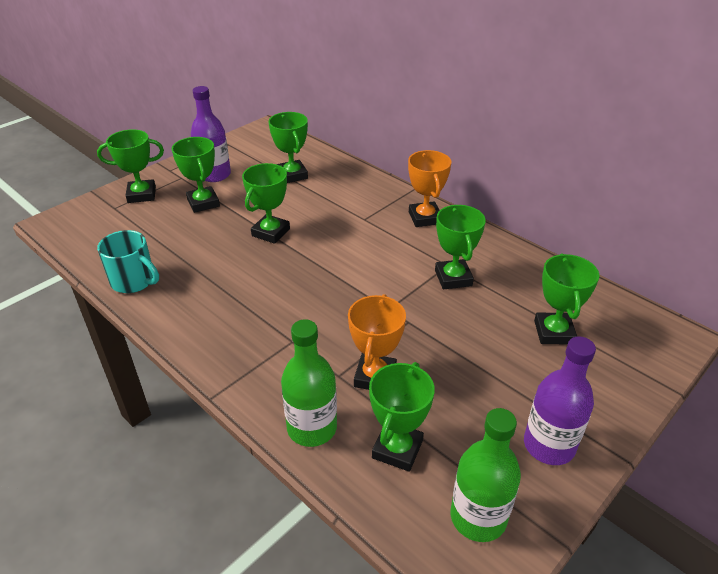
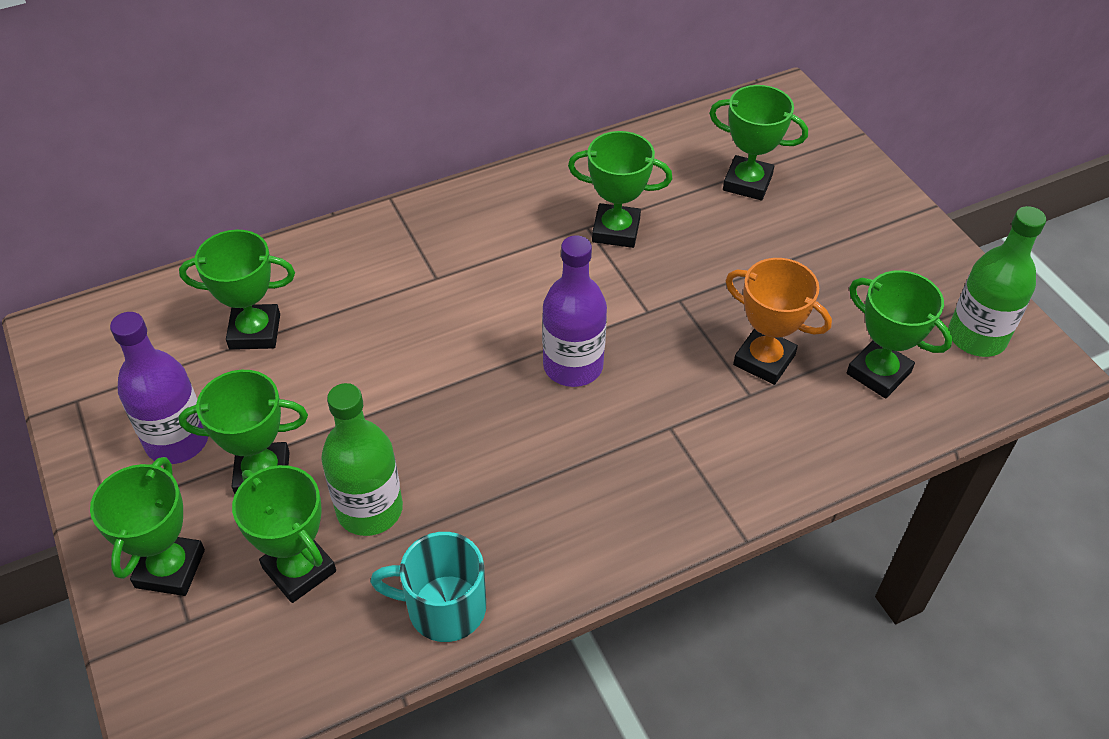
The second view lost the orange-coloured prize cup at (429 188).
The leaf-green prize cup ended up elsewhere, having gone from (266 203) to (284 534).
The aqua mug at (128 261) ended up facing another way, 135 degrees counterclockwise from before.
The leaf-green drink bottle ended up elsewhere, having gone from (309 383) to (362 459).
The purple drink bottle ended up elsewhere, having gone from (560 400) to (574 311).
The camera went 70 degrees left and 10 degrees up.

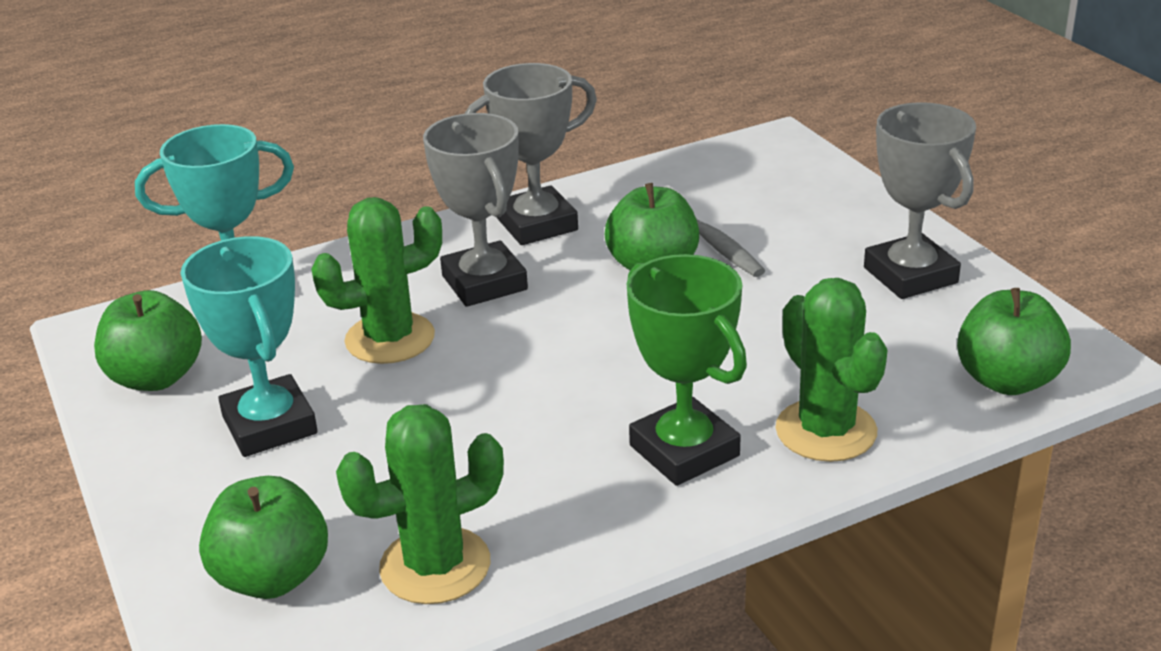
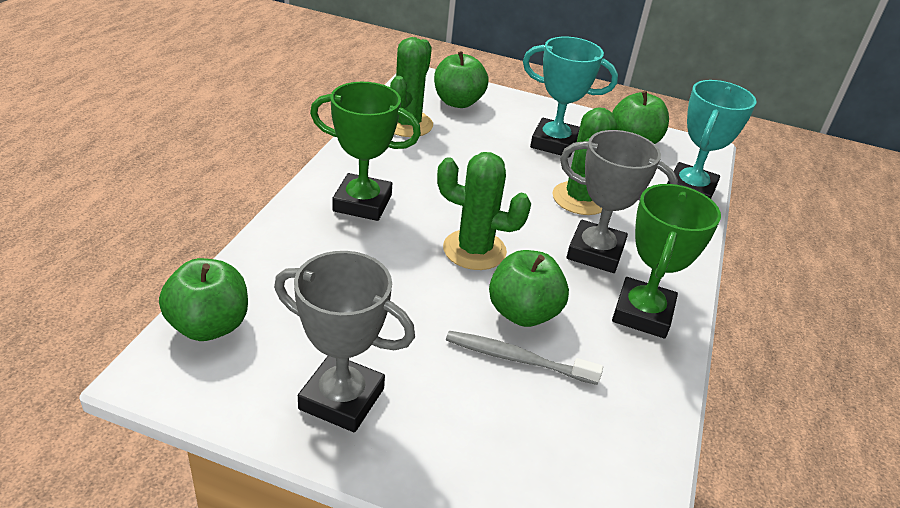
What was the grey prize cup at (530 154) turned into the leaf-green prize cup at (666 261).
The leaf-green prickly plant ended up elsewhere, having gone from (831 370) to (484 211).
The camera went 130 degrees right and 5 degrees up.

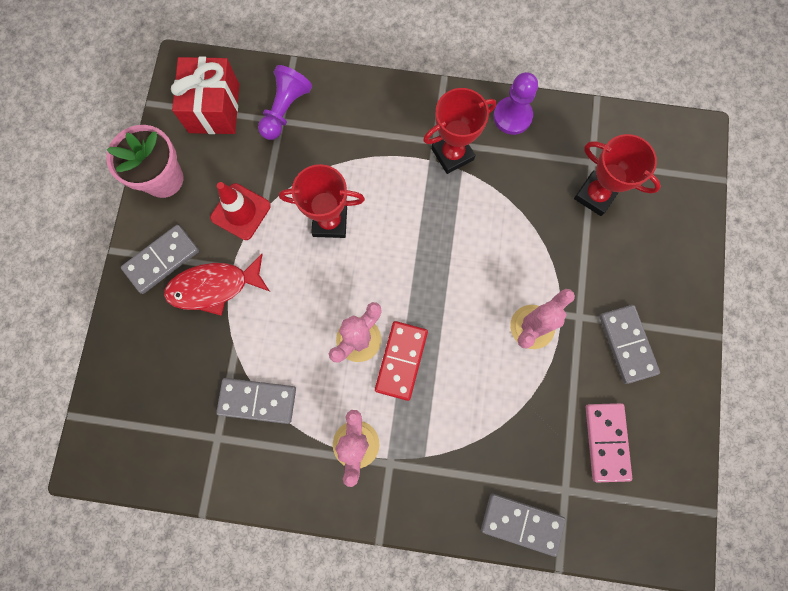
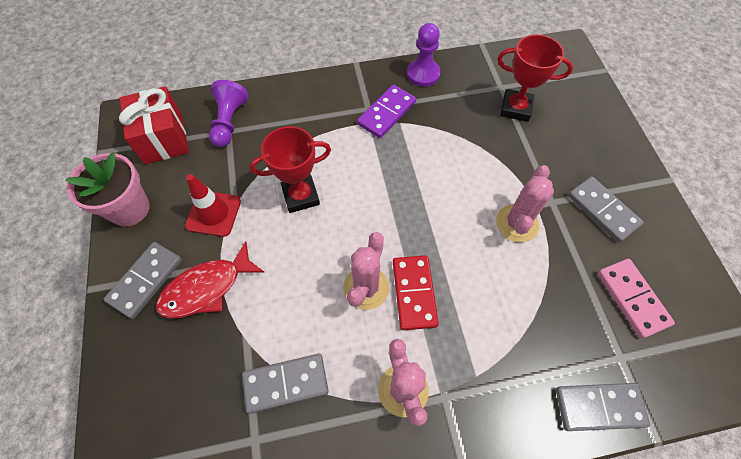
Where the scarlet prize cup stood at (459 131), the purple domino tile came to stand at (386 111).
The camera went 20 degrees left and 15 degrees down.

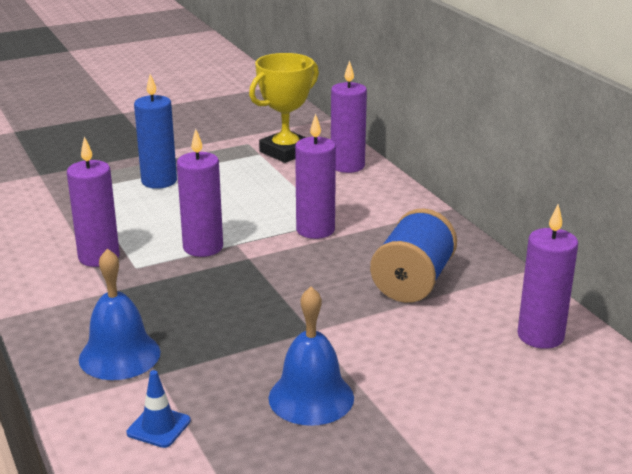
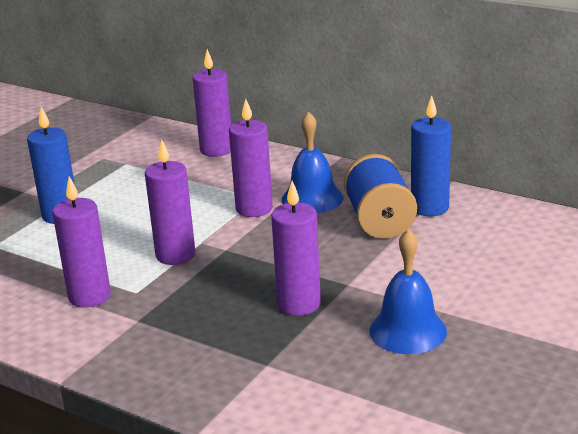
The second view lost the golden prize cup at (284 108).
The purple candle ended up elsewhere, having gone from (547 276) to (296 248).
The blue school bell ended up elsewhere, having gone from (120 314) to (312 162).
The second view lost the blue traffic cone at (158 409).
The second view gained the blue candle at (431 155).
The camera went 30 degrees left and 0 degrees up.

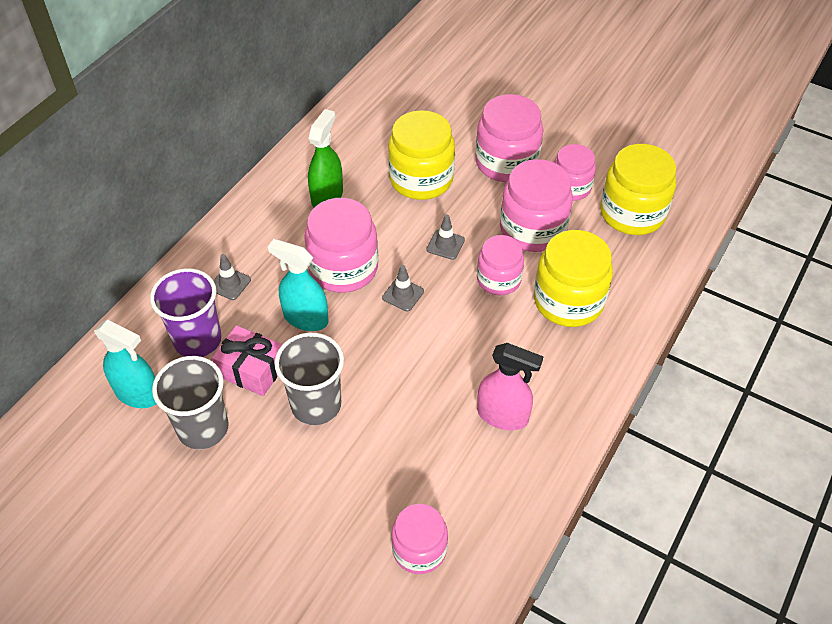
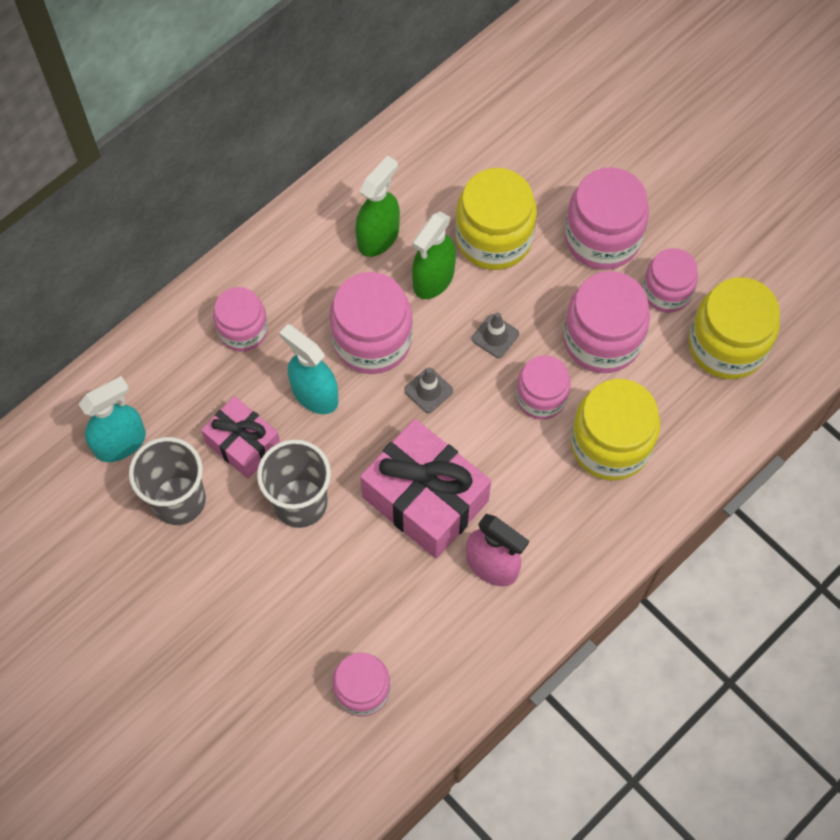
Where the grey traffic cone stood at (232 277), the rosy preserve jar came to stand at (240 319).
The second view lost the purple cup at (186 312).
The aqua spray bottle at (125 363) ended up facing another way, 75 degrees counterclockwise from before.
The second view gained the leaf-green spray bottle at (434 255).
The second view gained the rosy gift at (425 488).
The camera went 15 degrees right and 15 degrees up.

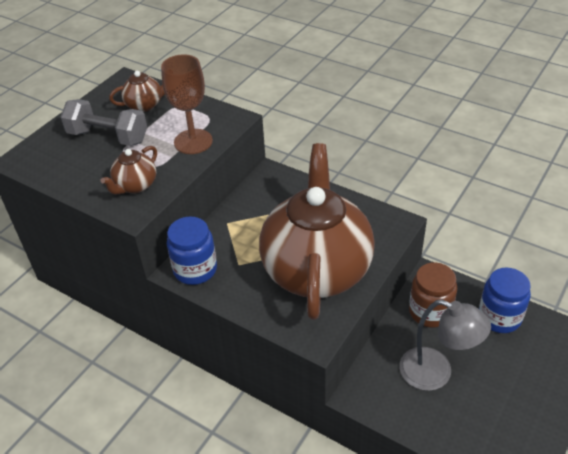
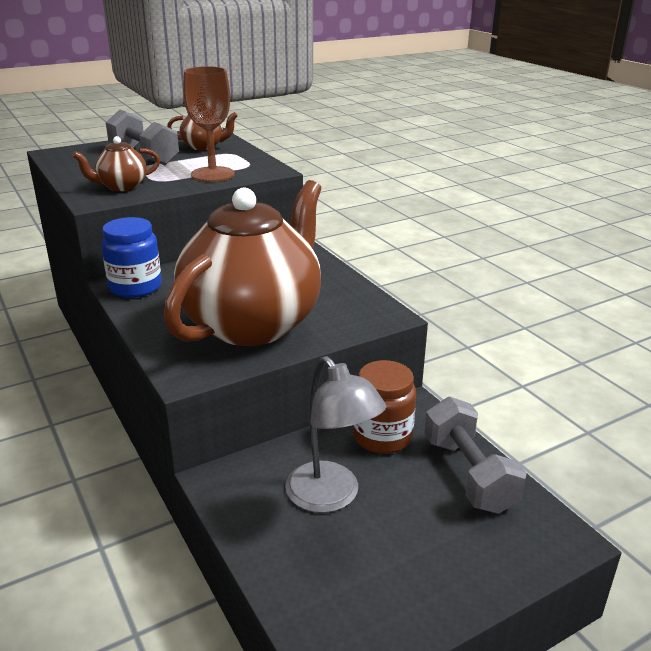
Where the blue preserve jar stood at (505 300), the grey dumbbell came to stand at (475 455).
The camera went 25 degrees right and 15 degrees down.

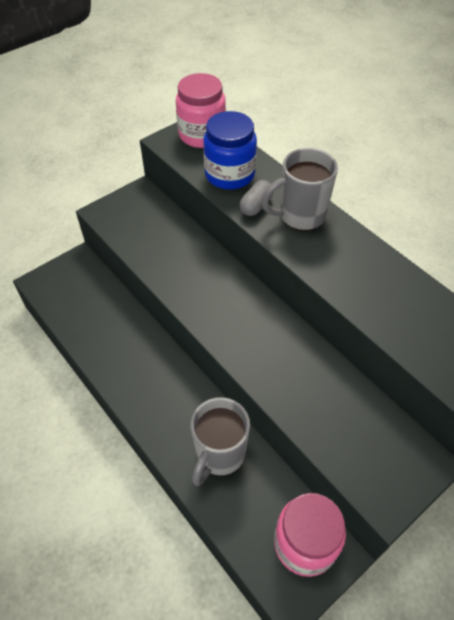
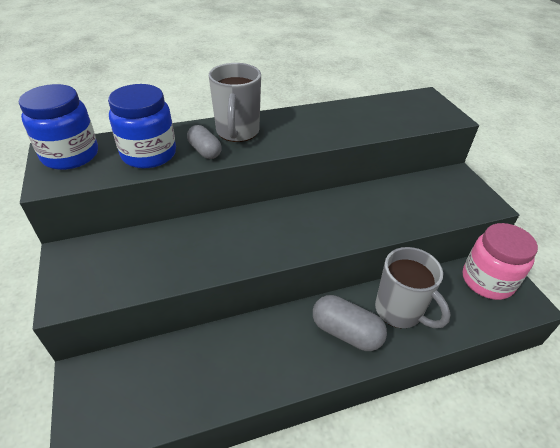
What was the rosy preserve jar at (201 110) turned into the blue preserve jar at (58 127).
The second view gained the grey capsule at (350 323).
The camera went 70 degrees left and 10 degrees down.

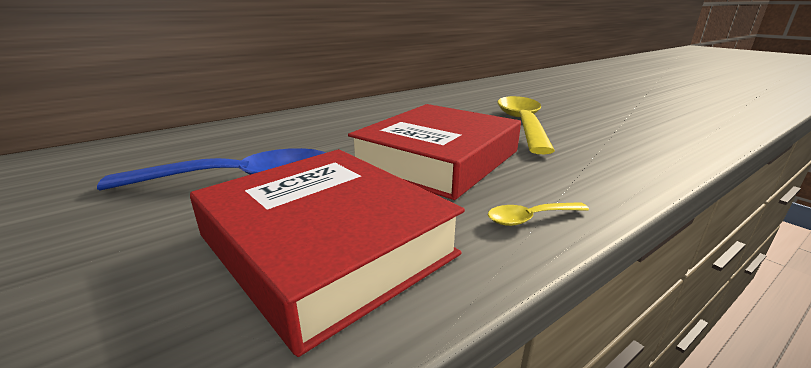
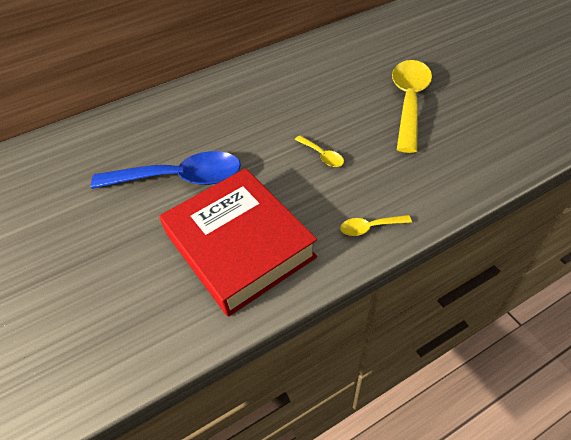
Where the scarlet book stood at (434 152), the golden spoon came to stand at (319 151).
The camera went 10 degrees right and 25 degrees up.

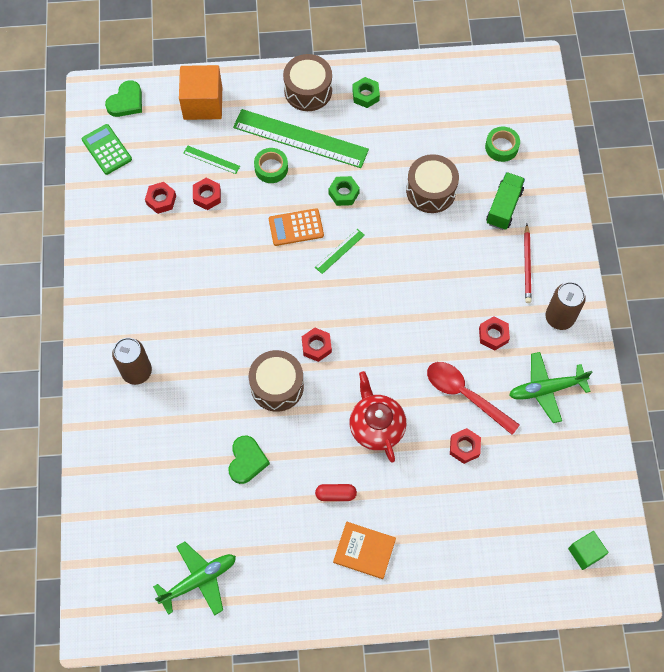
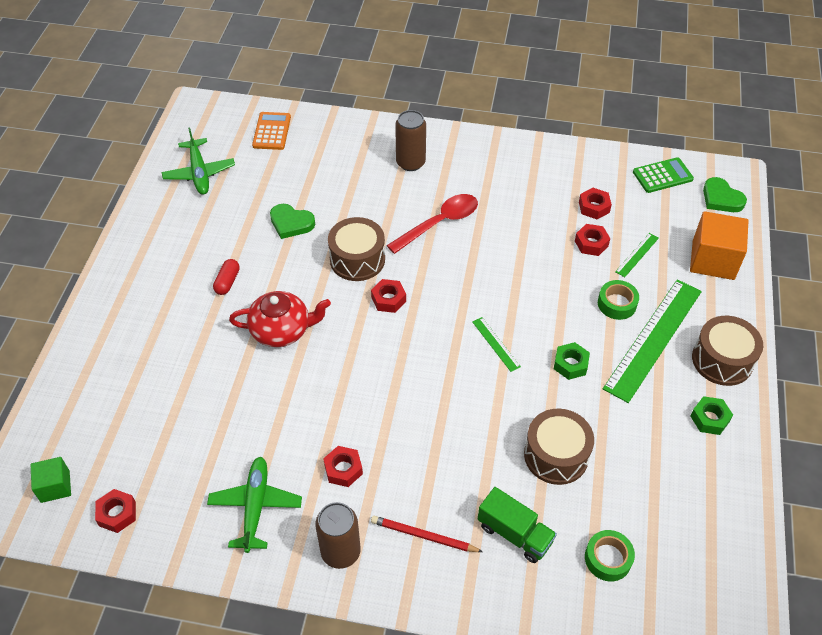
The orange-coloured adding machine ended up elsewhere, having gone from (296 227) to (271 131).
The scarlet spoon ended up elsewhere, having gone from (473 398) to (432 224).
The scarlet nut ended up elsewhere, having gone from (465 446) to (115 511).
The second view lost the orange-coloured book at (364 550).
The camera went 105 degrees right and 15 degrees down.

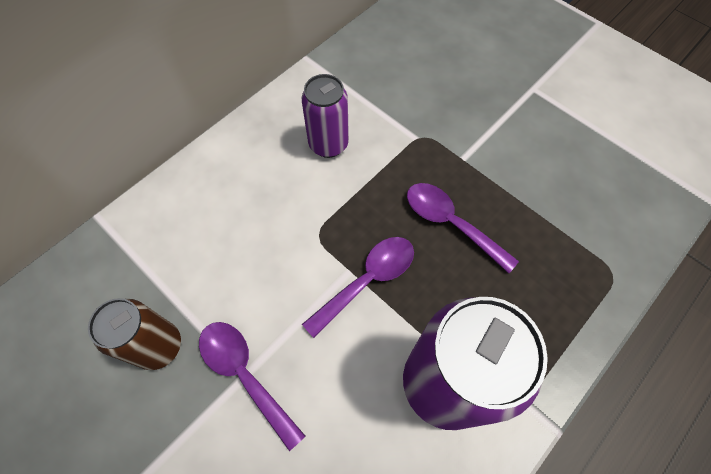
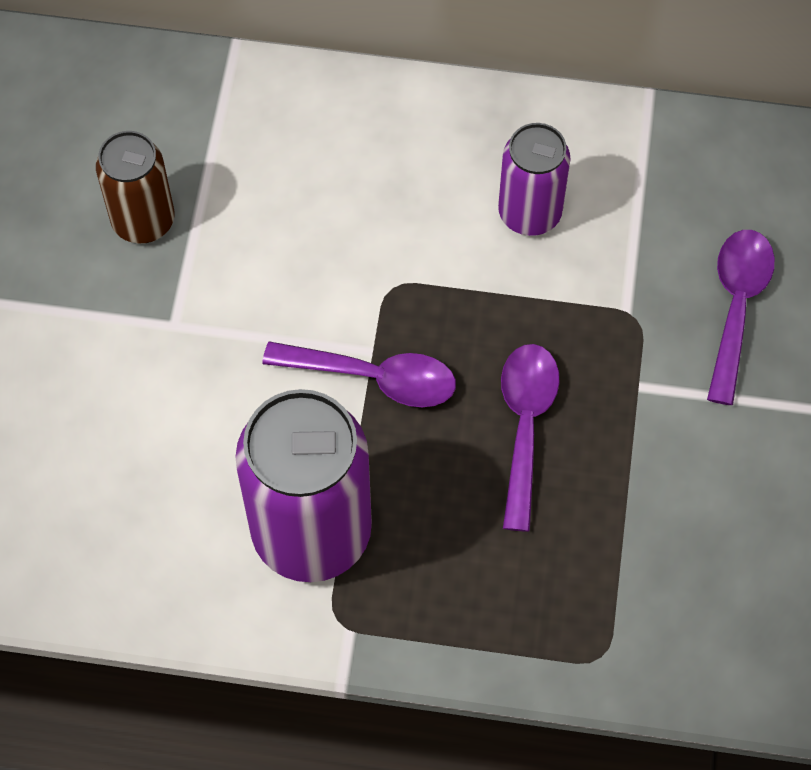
The purple spoon ended up elsewhere, having gone from (252 386) to (741 317).
The camera went 55 degrees right and 0 degrees up.

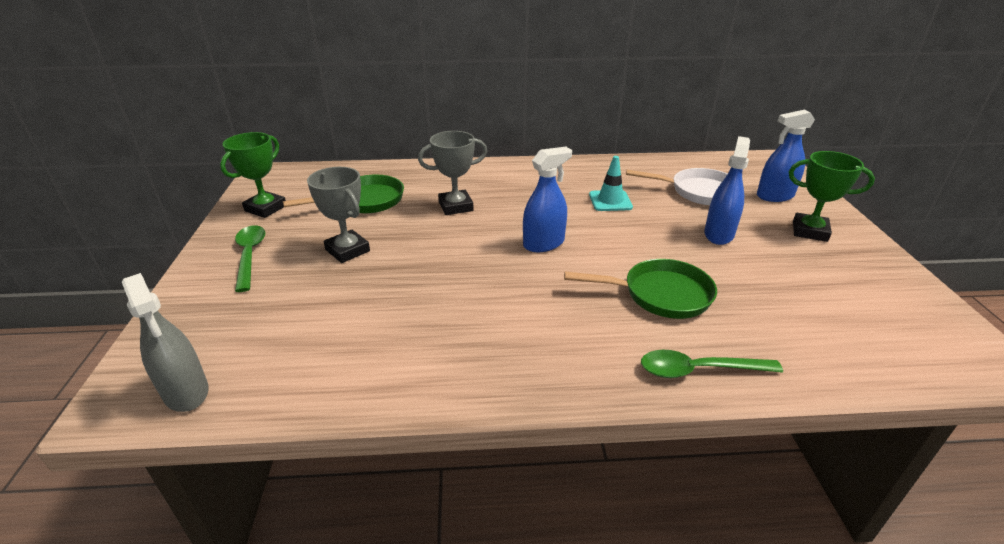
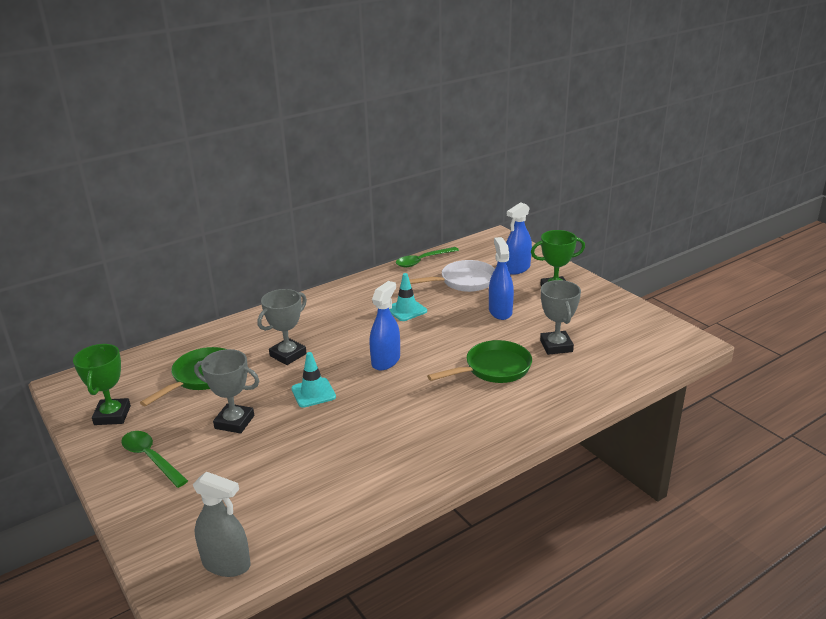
The leaf-green spoon ended up elsewhere, having gone from (712 364) to (427 257).
The second view gained the grey prize cup at (560 317).
The second view gained the aqua traffic cone at (313 380).
The camera went 30 degrees left and 5 degrees down.

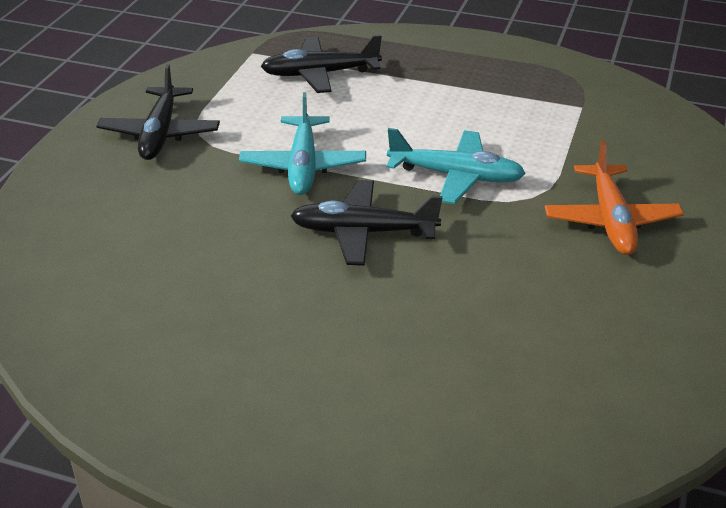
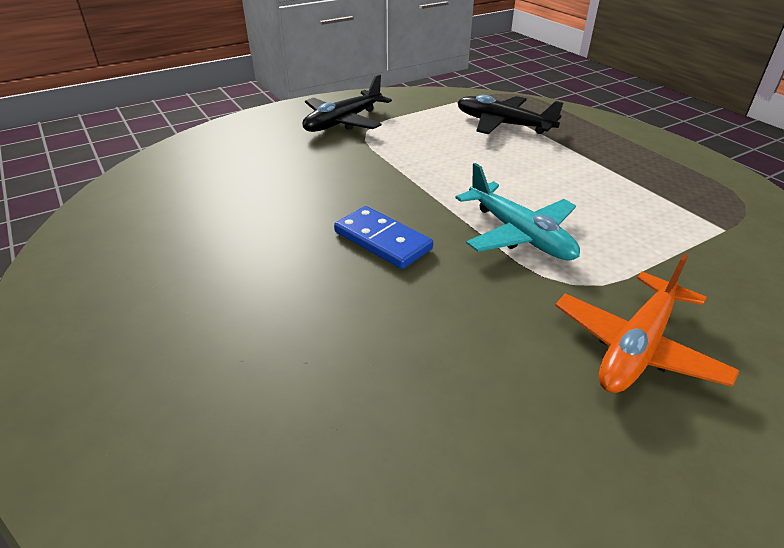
The second view lost the aqua toy plane at (302 143).
Where the ebony toy plane stood at (366 223), the blue domino tile came to stand at (383 237).
The camera went 40 degrees right and 0 degrees up.

